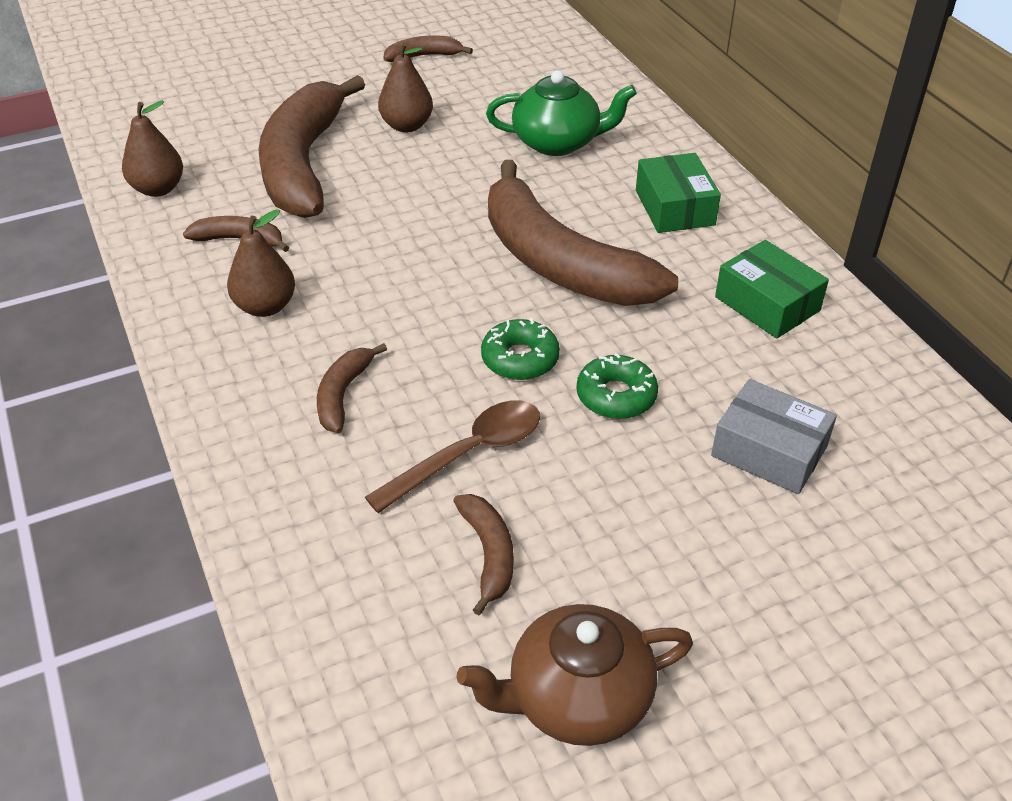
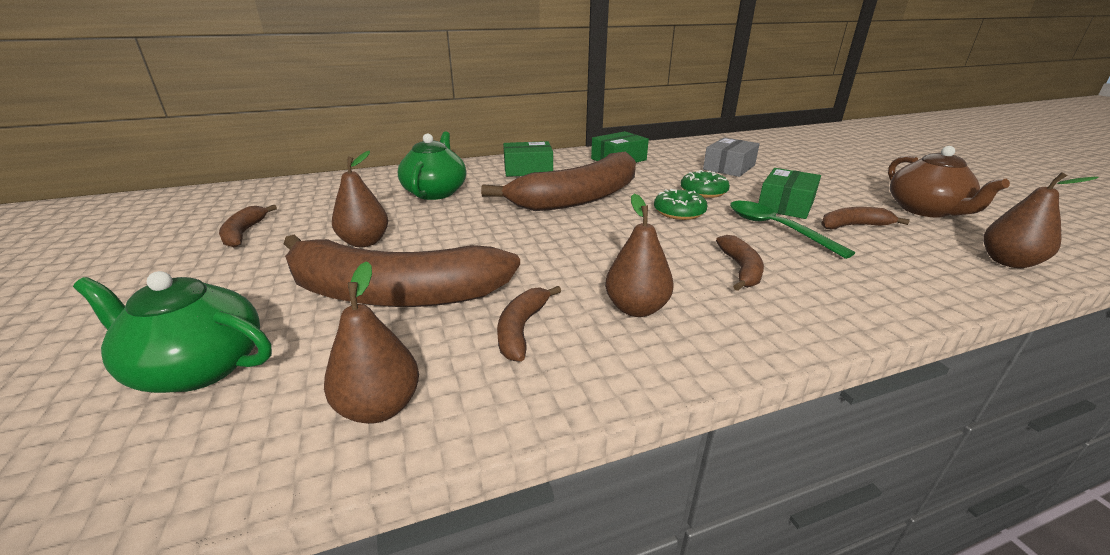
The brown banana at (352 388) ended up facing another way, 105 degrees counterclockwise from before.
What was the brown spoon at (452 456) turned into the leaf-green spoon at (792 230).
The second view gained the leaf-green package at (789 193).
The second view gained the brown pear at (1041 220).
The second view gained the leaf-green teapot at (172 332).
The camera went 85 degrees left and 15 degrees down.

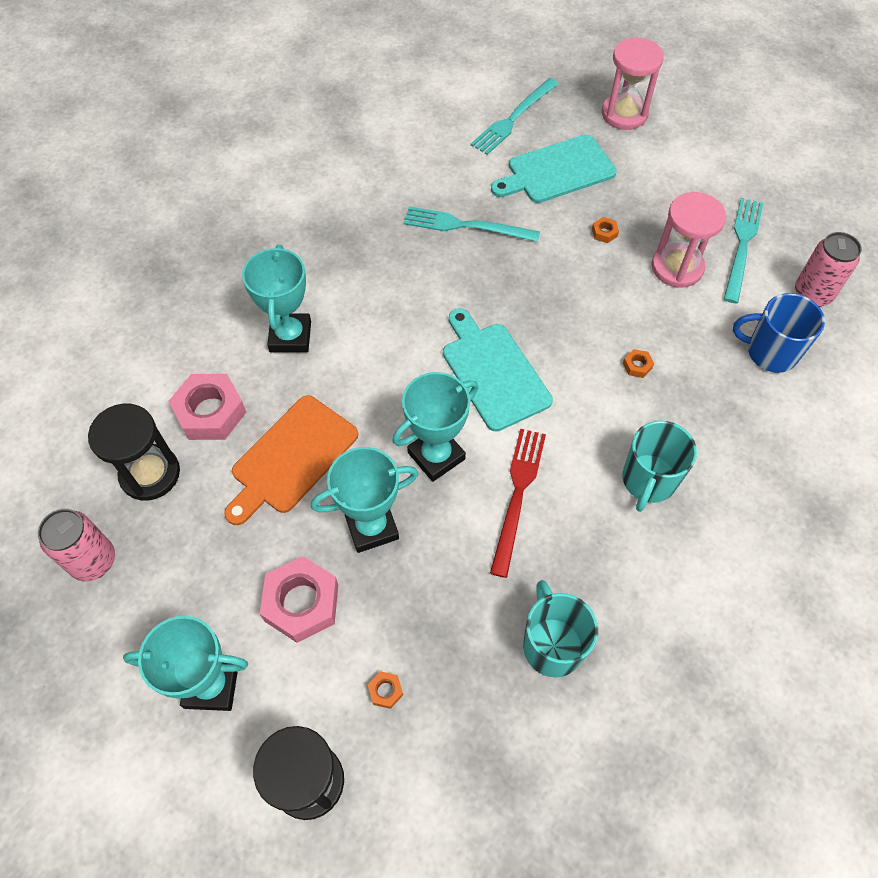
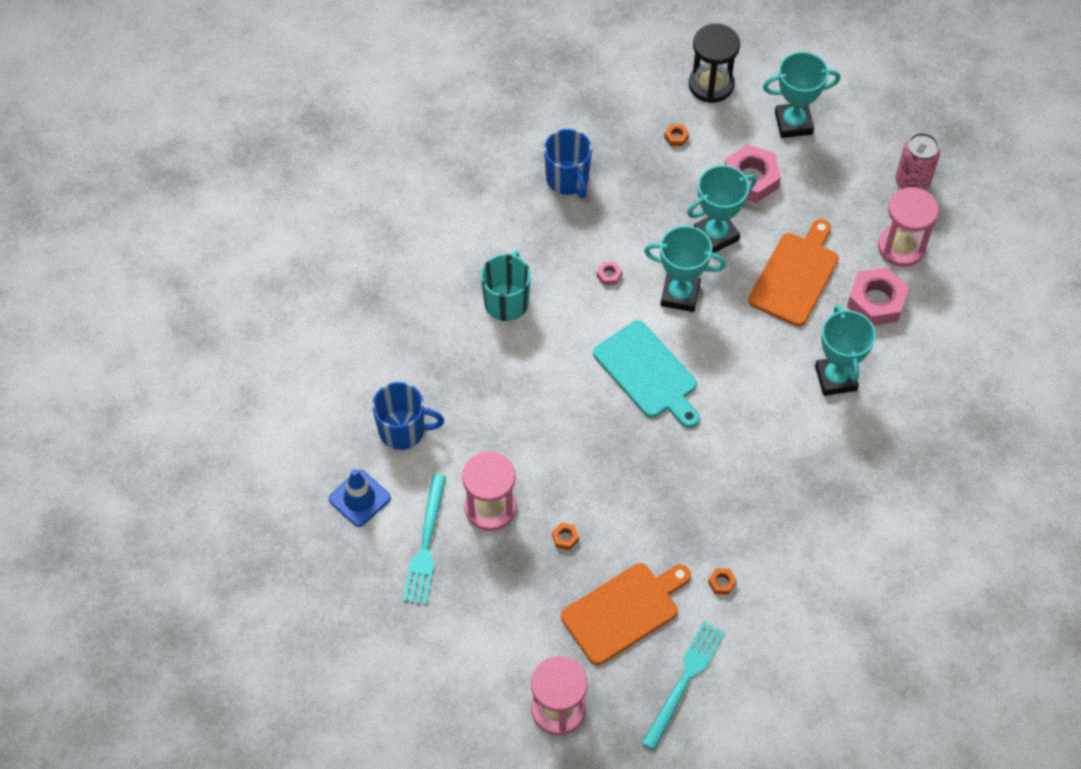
What was the aqua bread board at (554 168) turned into the orange-coloured bread board at (626 614).
The second view lost the aqua fork at (472 224).
Where the rosy tin stood at (828 269), the blue traffic cone came to stand at (360 498).
The orange-coloured nut ended up elsewhere, having gone from (638 363) to (722 581).
The aqua prize cup at (435 427) ended up facing another way, 60 degrees clockwise from before.
What was the ebony hourglass at (134 452) turned into the rosy hourglass at (908 227).
Where the scarlet fork stood at (518 503), the rosy nut came to stand at (609 273).
What was the aqua mug at (560 628) turned into the blue mug at (568 163).
The camera went 170 degrees right and 0 degrees up.

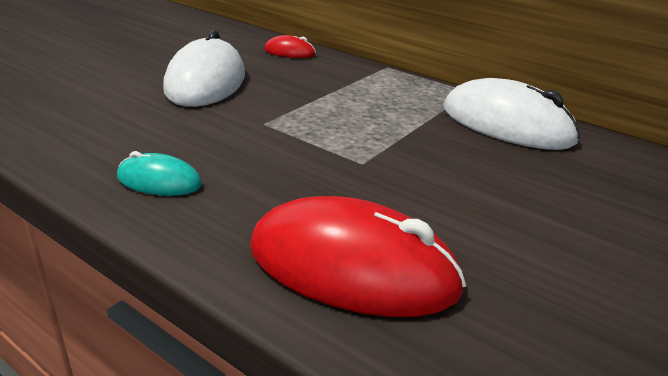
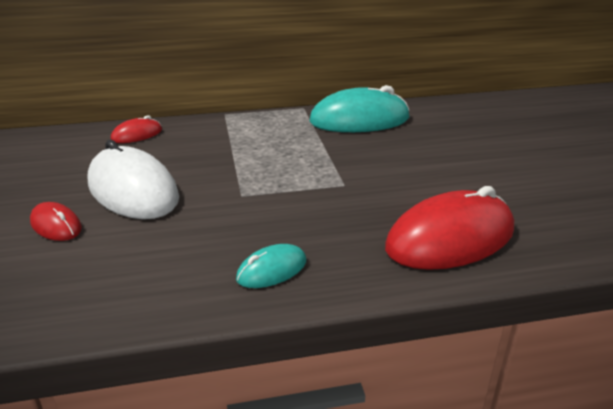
What was the pure white computer mouse at (511 114) turned into the aqua computer mouse at (359 108).
The second view gained the scarlet computer mouse at (56 221).
The camera went 45 degrees left and 0 degrees up.

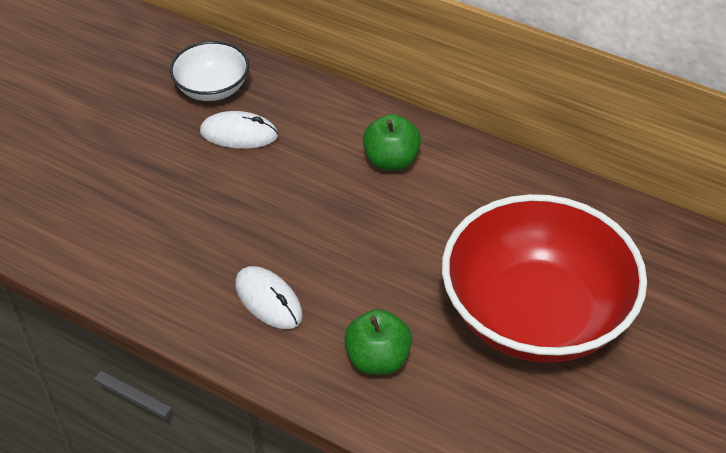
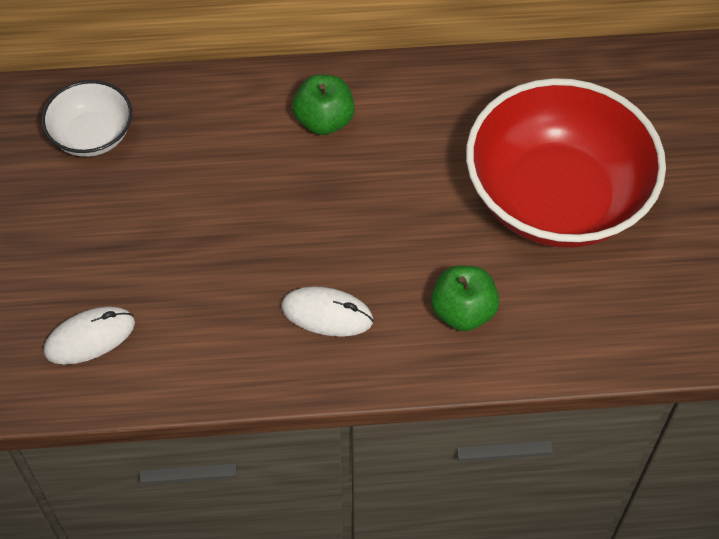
The pure white computer mouse ended up elsewhere, having gone from (239 130) to (89 336).
The camera went 35 degrees left and 10 degrees up.

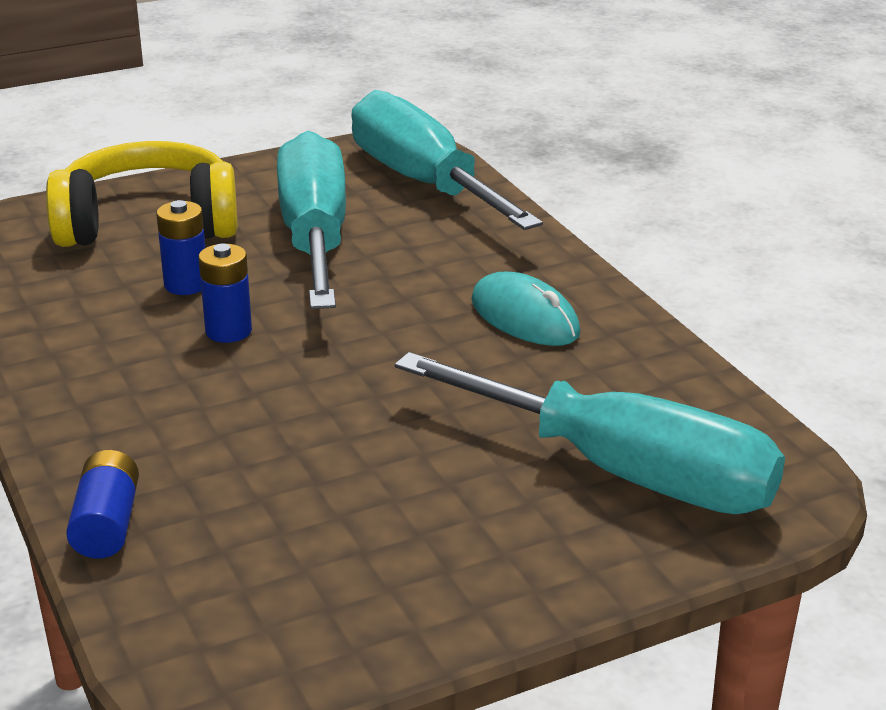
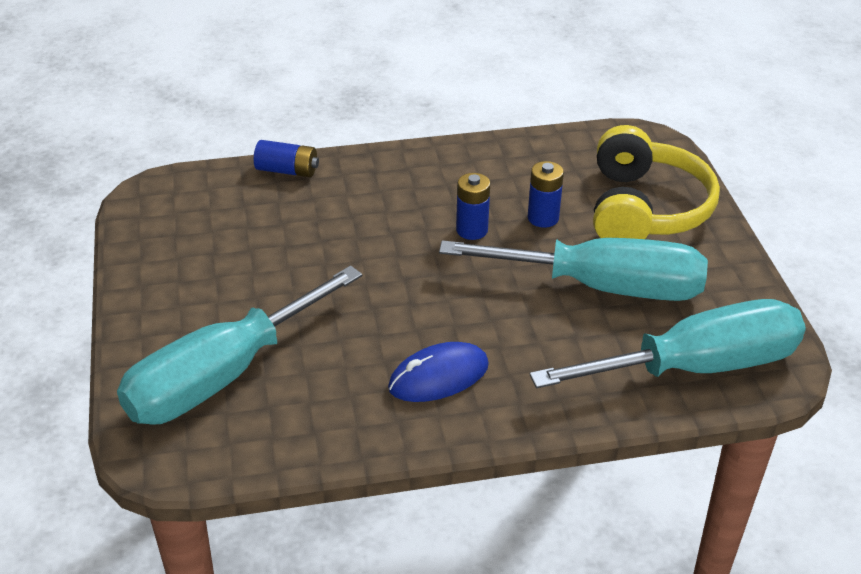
What was the aqua computer mouse at (525 309) turned into the blue computer mouse at (438 372).
The camera went 105 degrees right and 10 degrees up.

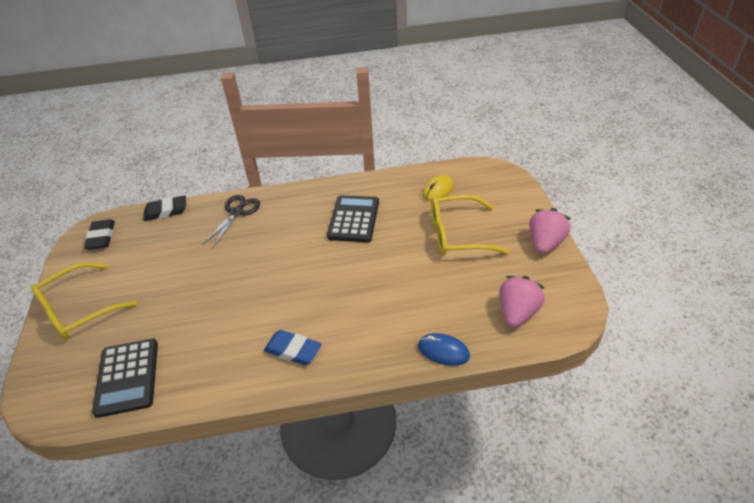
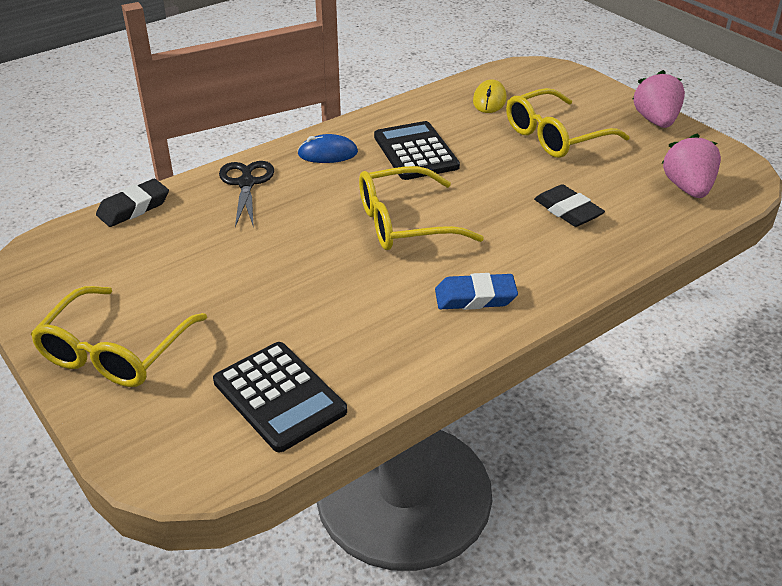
The ebony pencil eraser ended up elsewhere, having gone from (99 234) to (569 205).
The blue computer mouse ended up elsewhere, having gone from (444 349) to (328 148).
The second view gained the golden glasses at (421 208).
The camera went 30 degrees left and 5 degrees down.

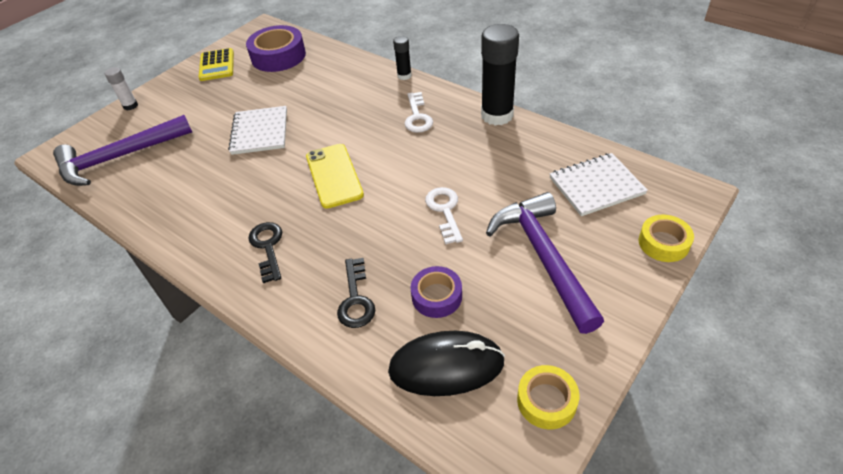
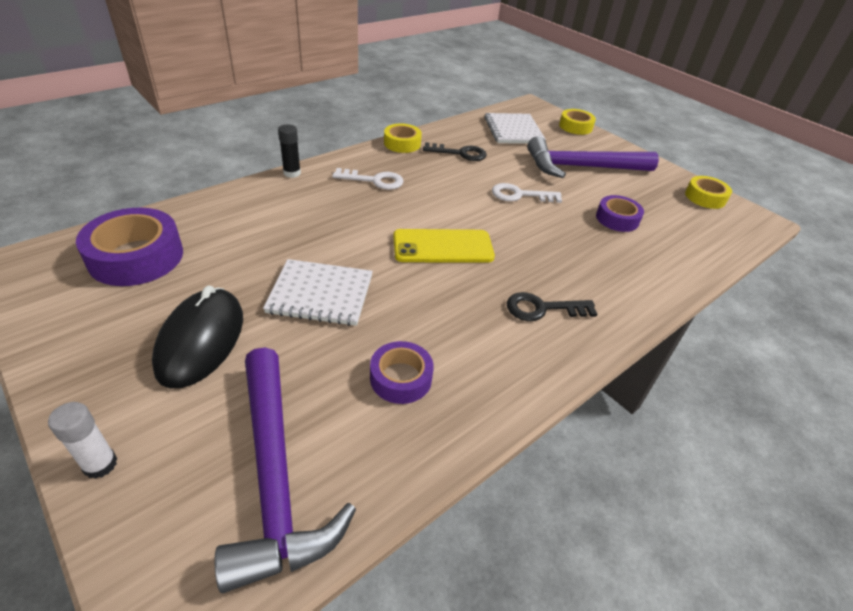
Where the ebony glue stick stood at (500 75), the golden tape came to stand at (403 138).
The second view lost the golden adding machine at (216 64).
The ebony latchkey ended up elsewhere, having gone from (356 293) to (455 151).
The ebony computer mouse ended up elsewhere, having gone from (446 363) to (197 337).
The second view gained the purple tape at (402 372).
The camera went 85 degrees left and 5 degrees down.

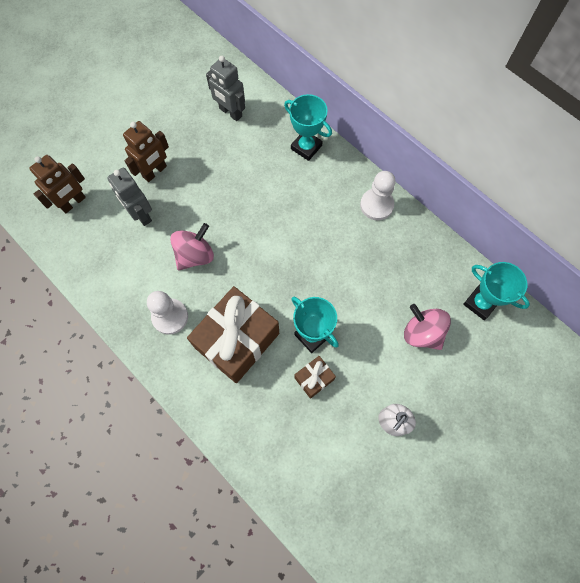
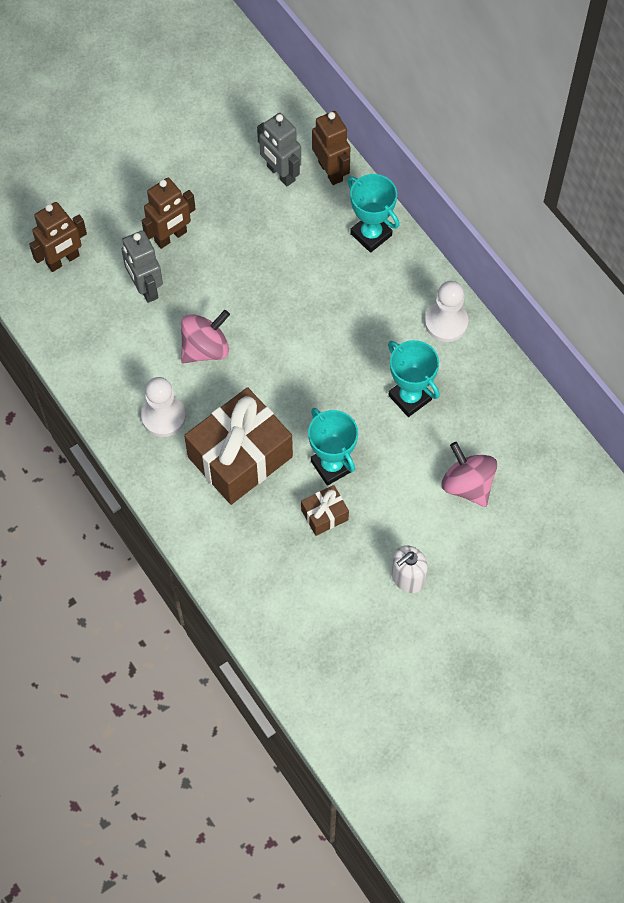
The aqua prize cup ended up elsewhere, having gone from (496 291) to (414 378).
The second view gained the brown toy robot at (331 148).
The camera went 10 degrees right and 5 degrees down.

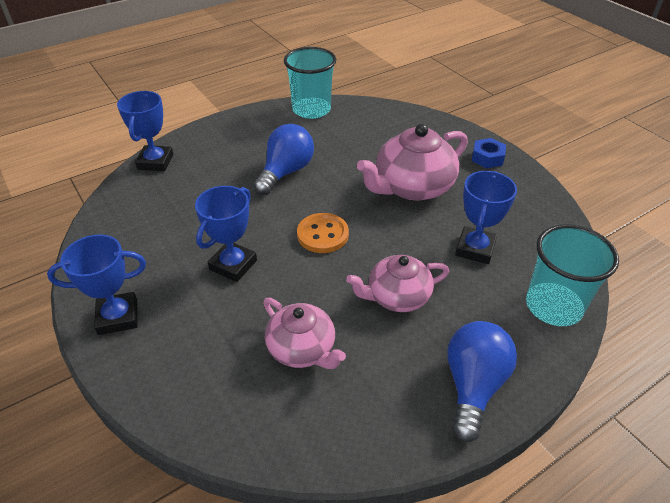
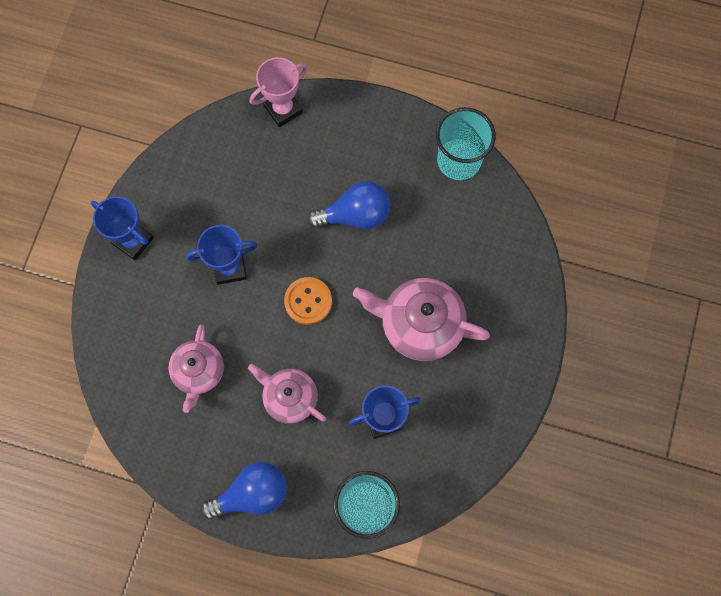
What was the blue prize cup at (145 131) turned into the rosy prize cup at (279 92).
The second view lost the blue nut at (489 153).
The camera went 50 degrees right and 30 degrees up.

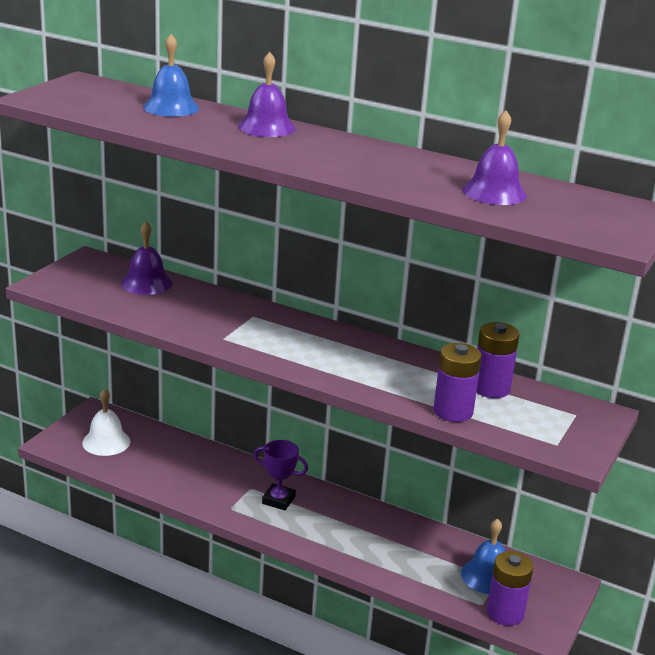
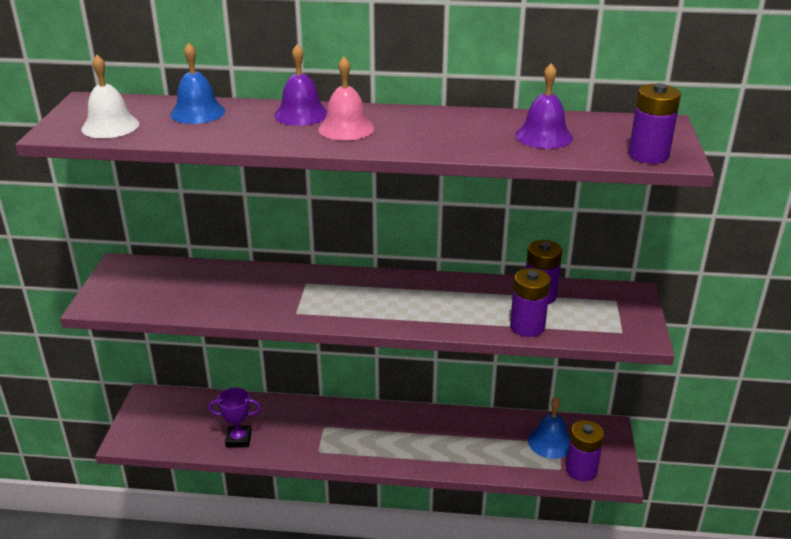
The second view lost the purple school bell at (146 258).
The pure white school bell ended up elsewhere, having gone from (106 422) to (110 96).
The purple prize cup ended up elsewhere, having gone from (281 475) to (234 418).
The second view gained the rosy school bell at (346 99).
The second view gained the purple power cell at (655 123).
The camera went 20 degrees left and 5 degrees up.

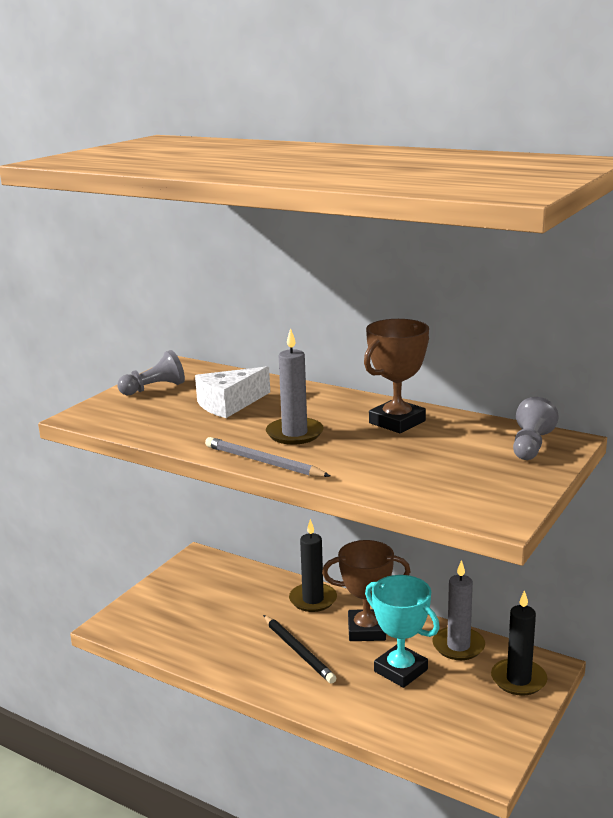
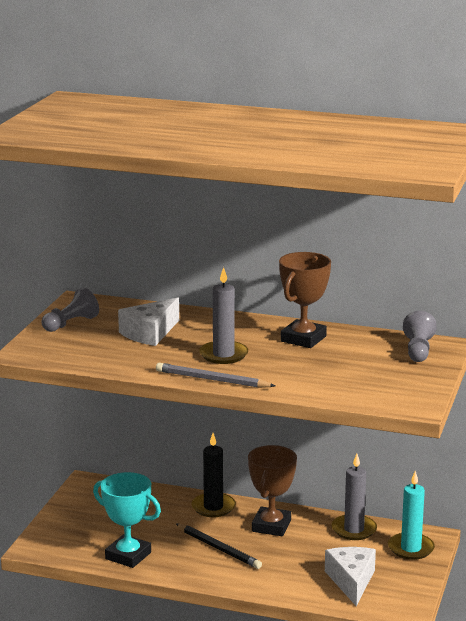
The brown prize cup at (366 590) ended up facing another way, 60 degrees counterclockwise from before.
The aqua prize cup ended up elsewhere, having gone from (402 631) to (127 520).
What was the ebony candle at (519 643) turned into the aqua candle at (411 515).
The second view gained the pure white cheese wedge at (350 576).
The camera went 15 degrees left and 0 degrees up.

